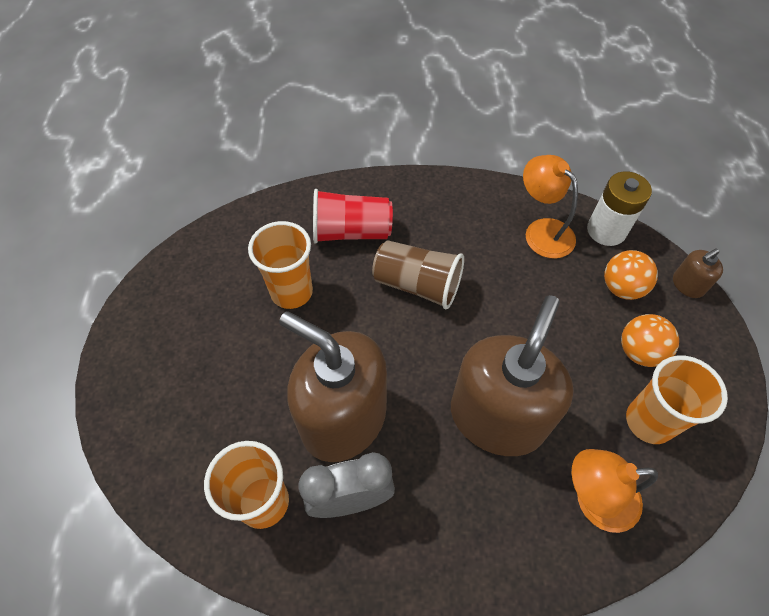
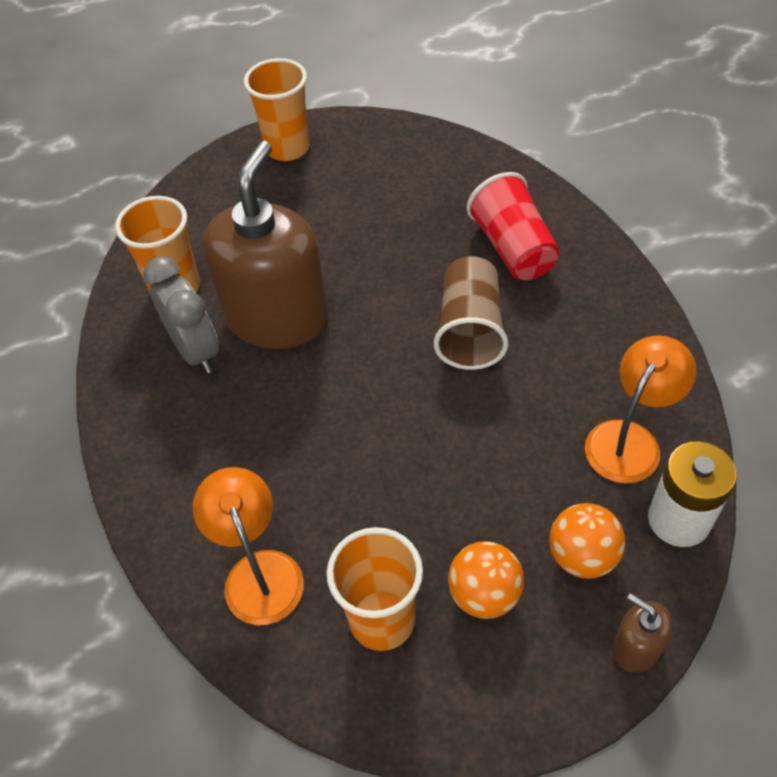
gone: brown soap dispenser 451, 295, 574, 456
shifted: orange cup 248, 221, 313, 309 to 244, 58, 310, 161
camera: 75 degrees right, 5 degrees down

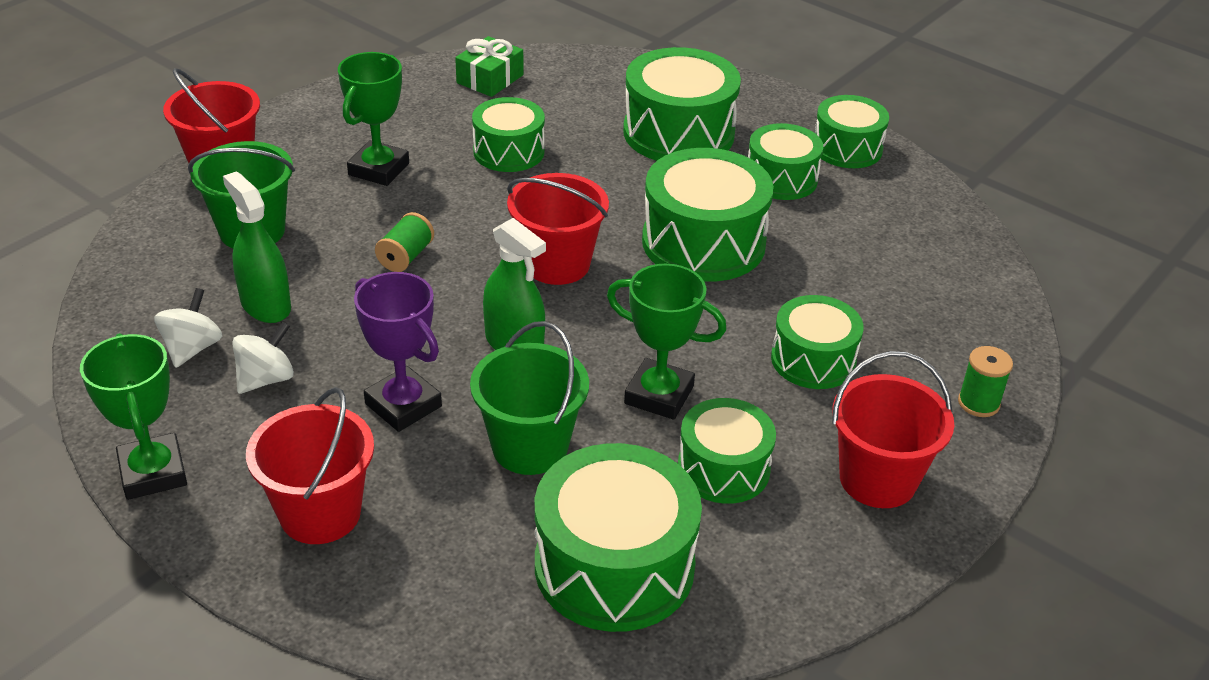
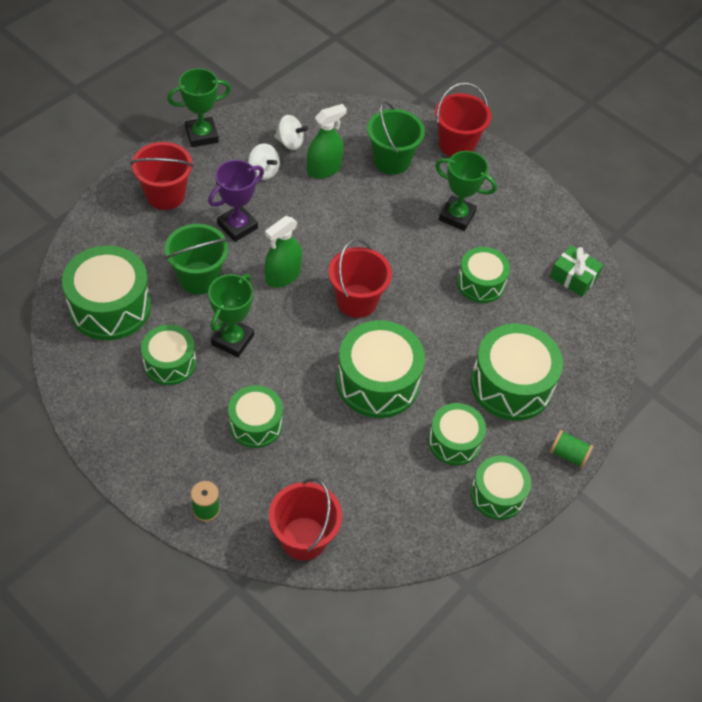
shifted: green spool 375, 212, 434, 272 to 550, 430, 594, 468; red bucket 832, 351, 954, 508 to 269, 478, 342, 560
camera: 90 degrees right, 15 degrees up

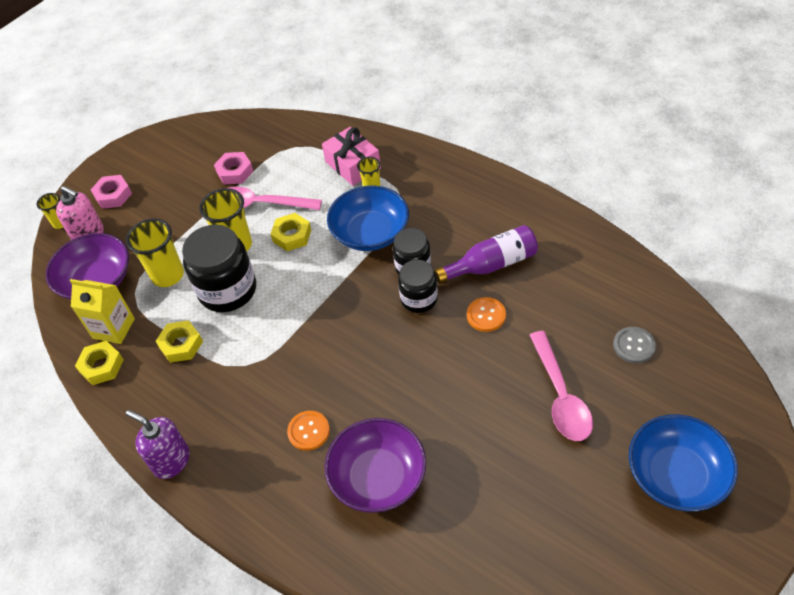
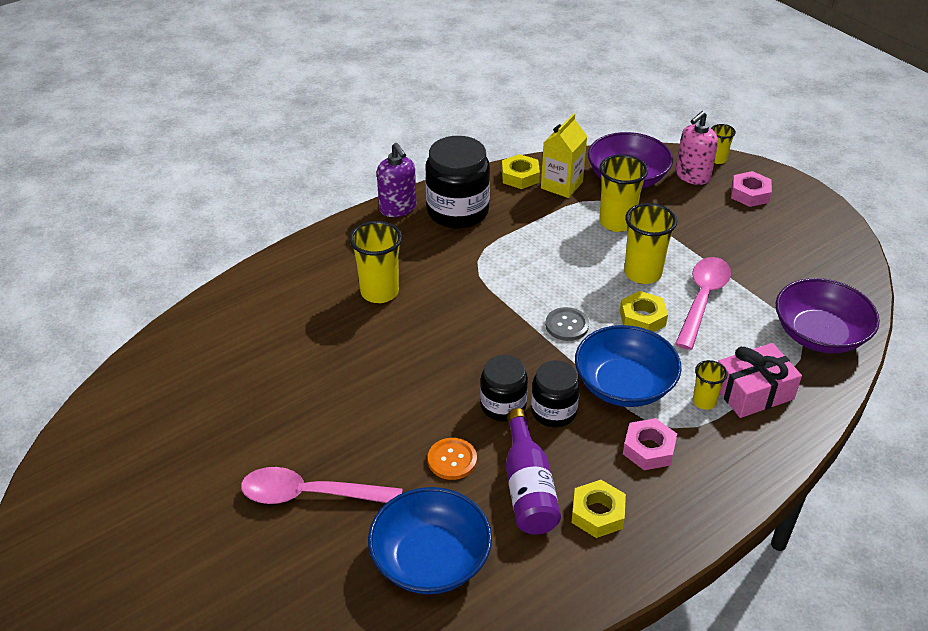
shifted: yellow nut 156, 320, 203, 363 to 571, 480, 626, 538; black jar 182, 225, 256, 312 to 425, 136, 490, 229; pink nut 214, 152, 254, 184 to 623, 418, 677, 470; purple bowl 324, 418, 426, 513 to 776, 278, 880, 353; grey button 613, 327, 656, 363 to 545, 307, 589, 341; blue bowl 628, 414, 738, 512 to 368, 487, 492, 594
swapped: orange button 287, 411, 330, 451 to yellow cup 349, 221, 402, 303
rotated: purple soap dispenser 126, 410, 190, 479 = 377, 143, 417, 217 105 degrees clockwise
camera: 100 degrees right, 10 degrees down

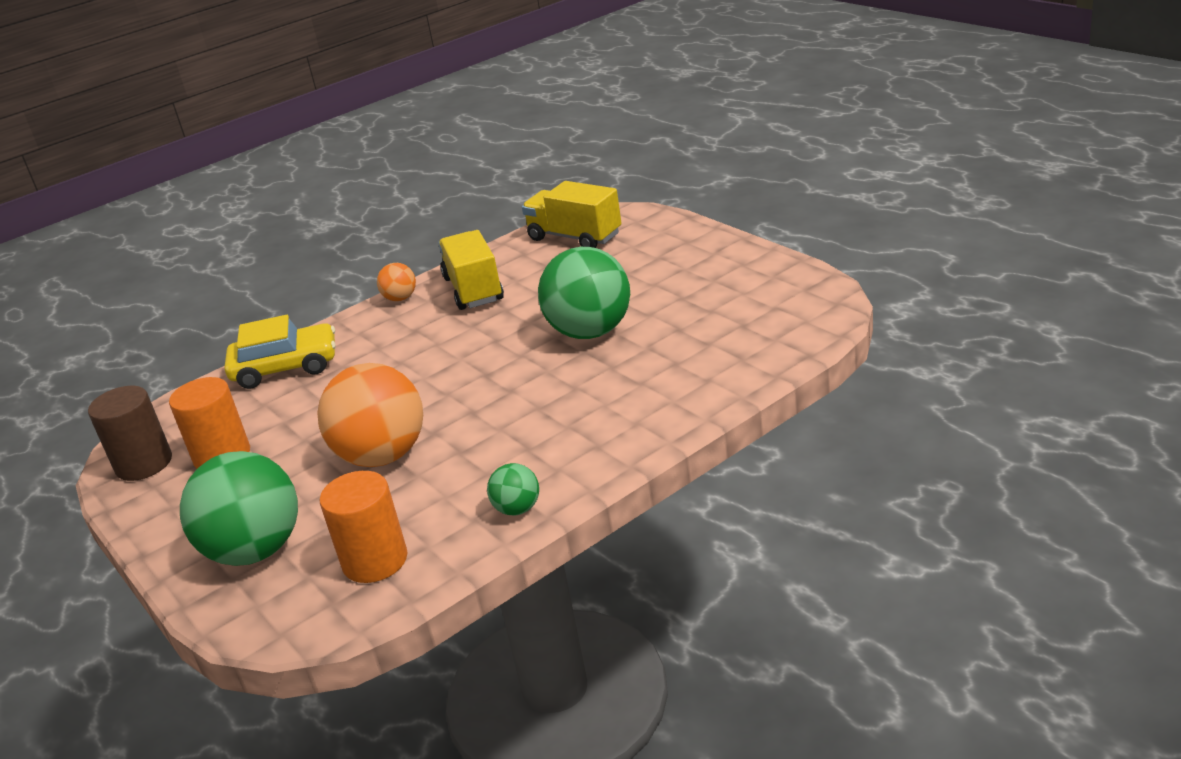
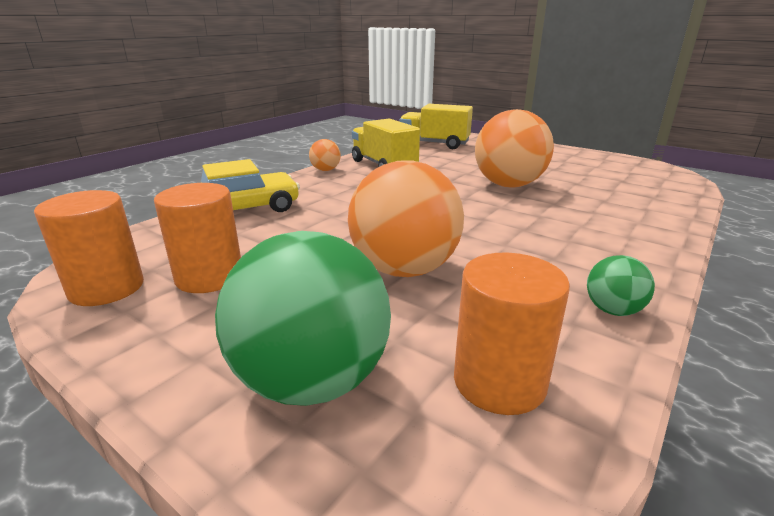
repainted: brown cylinder 88, 386, 172, 481 to orange cylinder 34, 190, 144, 306; green ball 538, 247, 630, 339 to orange ball 475, 109, 554, 187
camera: 20 degrees left, 5 degrees down

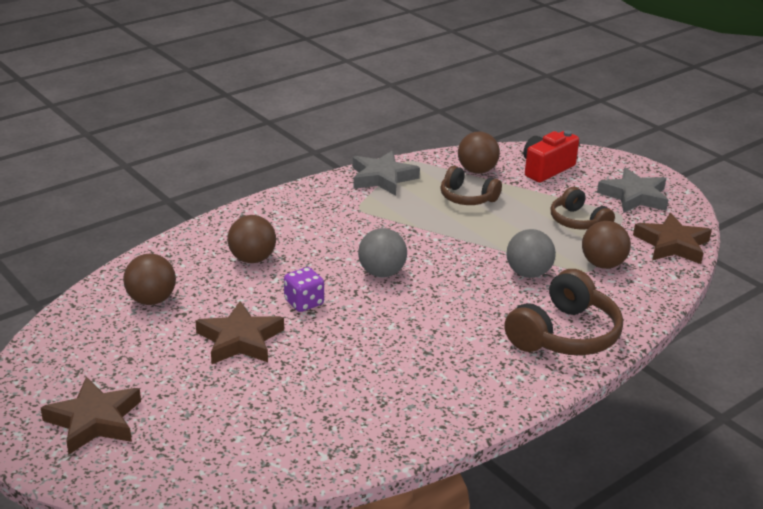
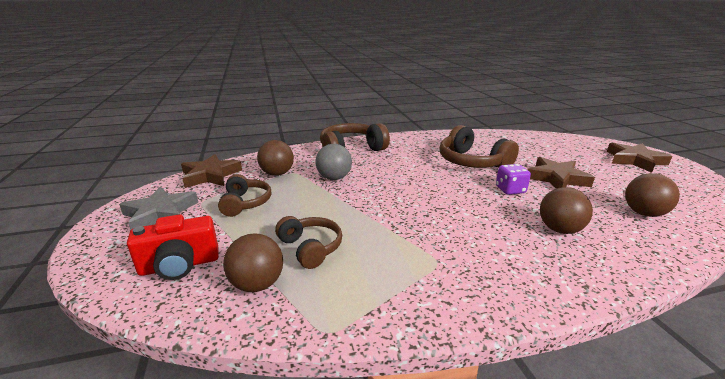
gone: grey star 353, 151, 420, 196; grey ball 358, 228, 407, 277
new: brown headphones 439, 125, 519, 168
camera: 155 degrees left, 5 degrees down

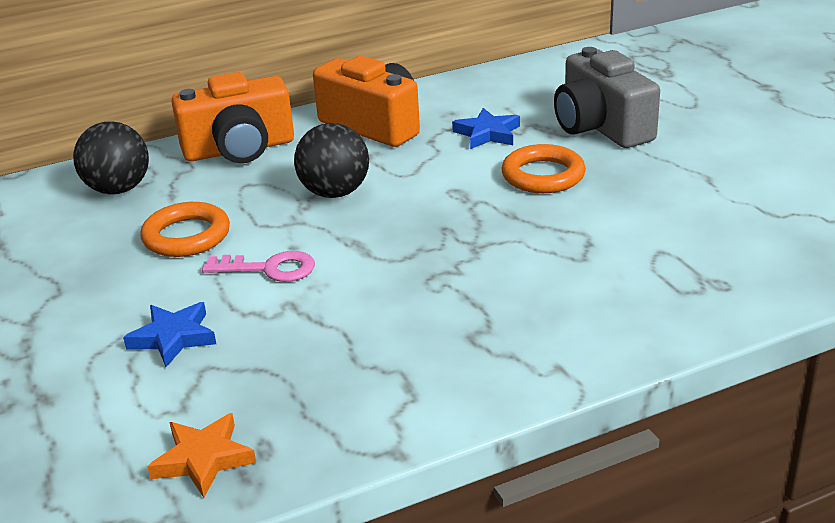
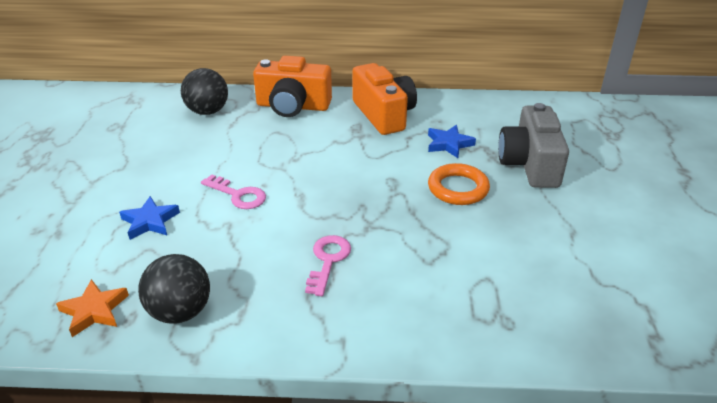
gone: orange ring 140, 202, 230, 257
new: pink key 305, 235, 351, 296
shifted: black ball 294, 123, 369, 198 to 138, 254, 210, 324
camera: 25 degrees right, 5 degrees up

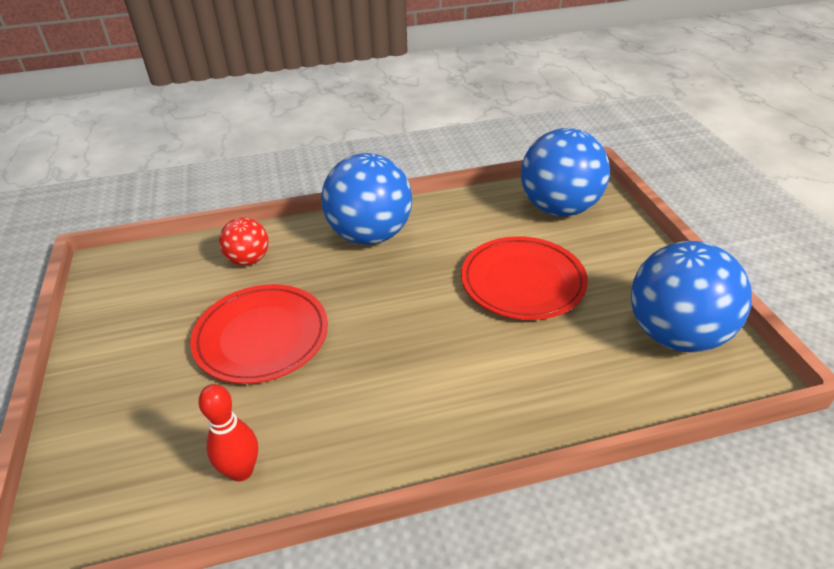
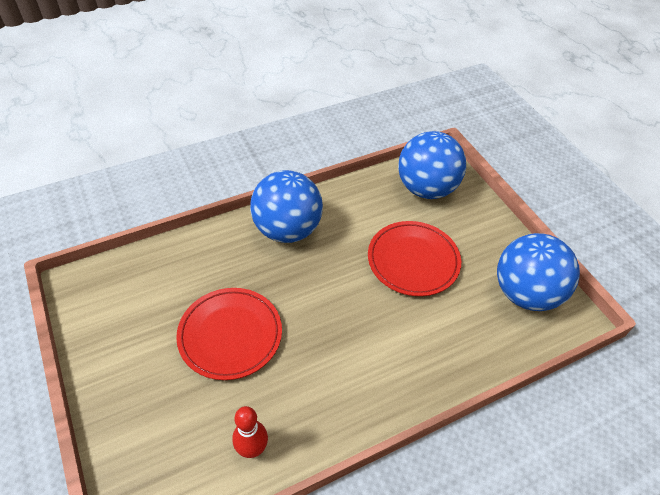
gone: red ball 219, 217, 268, 266
camera: 15 degrees left, 10 degrees up

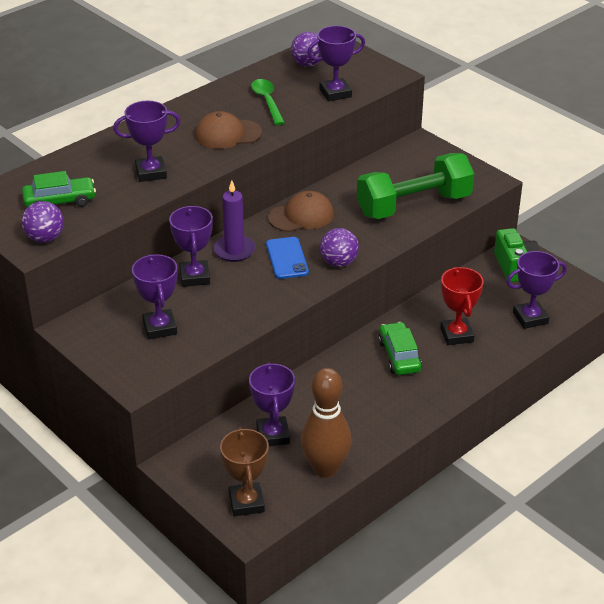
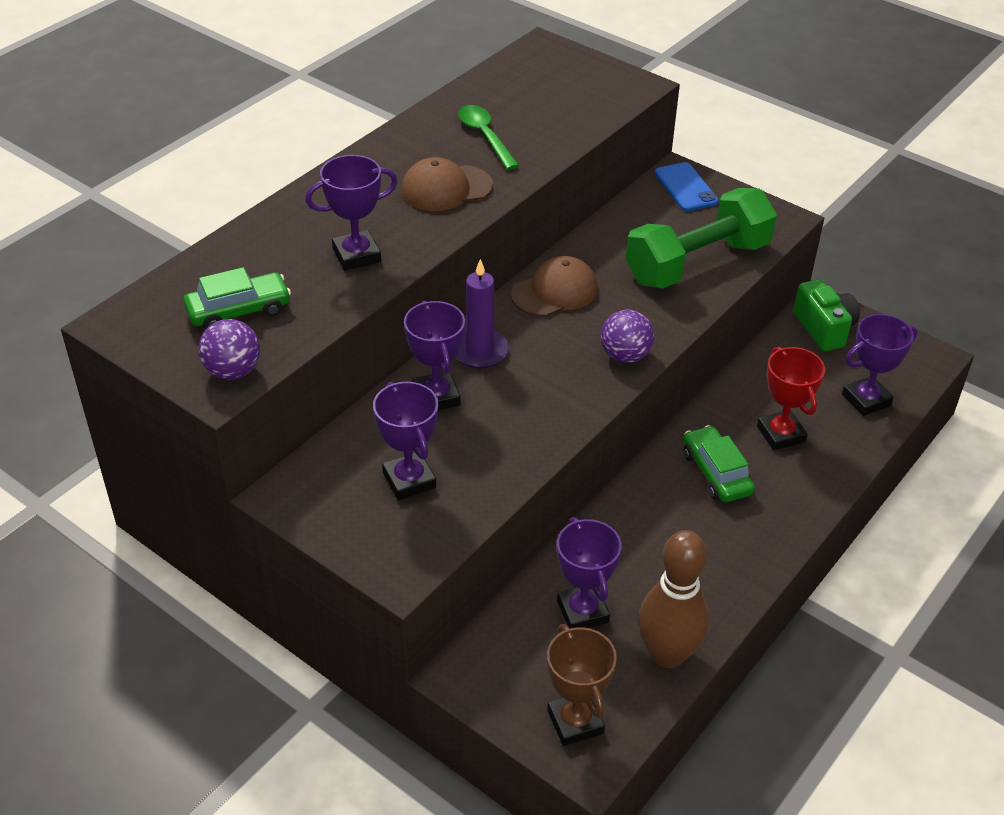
gone: purple ball 291, 32, 321, 67; purple trophy 307, 26, 365, 101
shifted: blue phone 266, 237, 309, 279 to 655, 162, 719, 211
camera: 10 degrees left, 5 degrees up

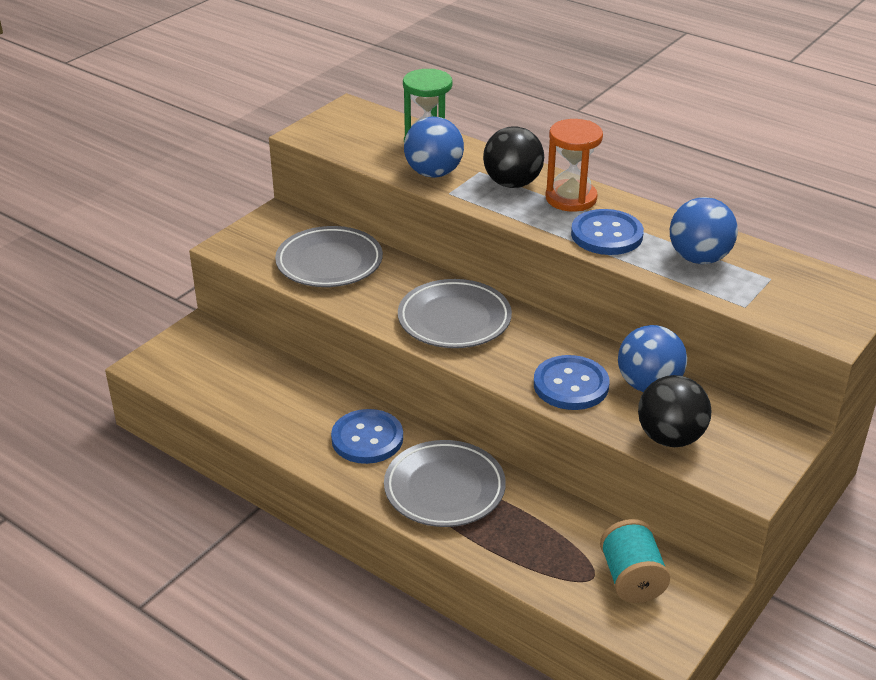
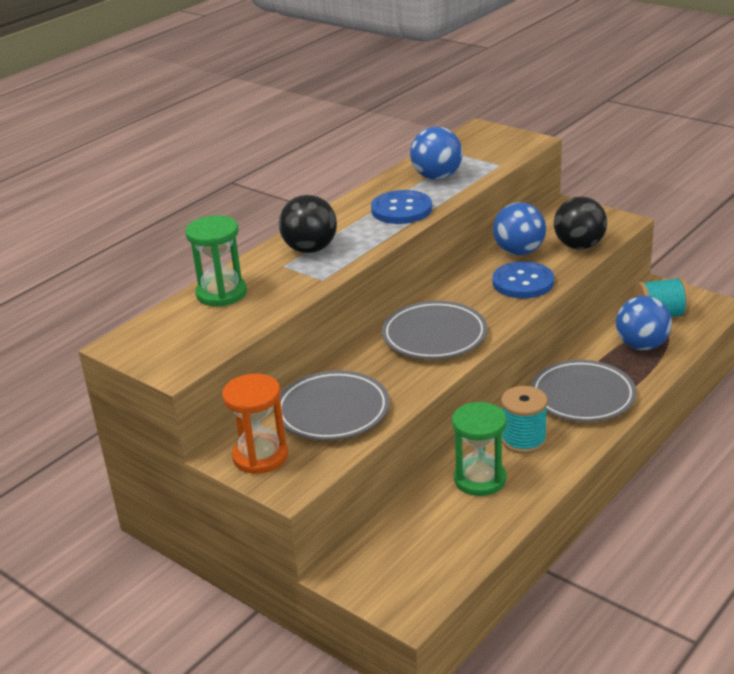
new: green hourglass 452, 402, 507, 496
shifted: blue ball 404, 117, 464, 178 to 616, 296, 672, 350; orange hourglass 545, 119, 603, 211 to 222, 374, 288, 474
swapped: blue button 331, 409, 403, 464 to turquoise spool 501, 386, 548, 454
camera: 85 degrees left, 5 degrees down

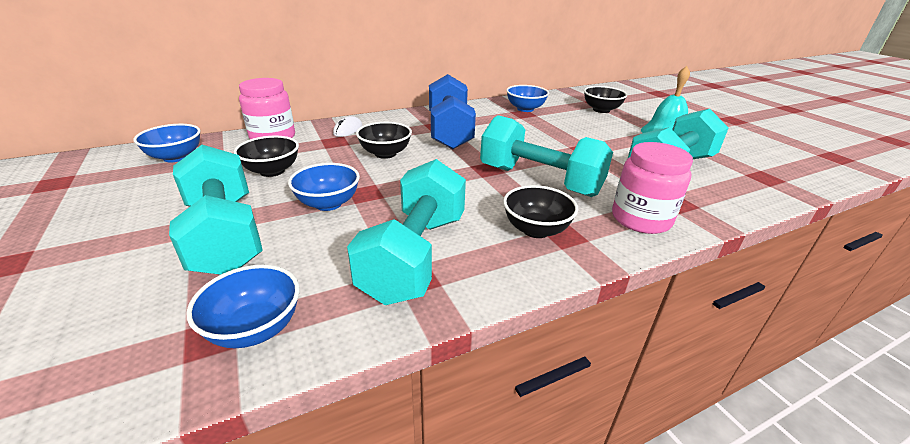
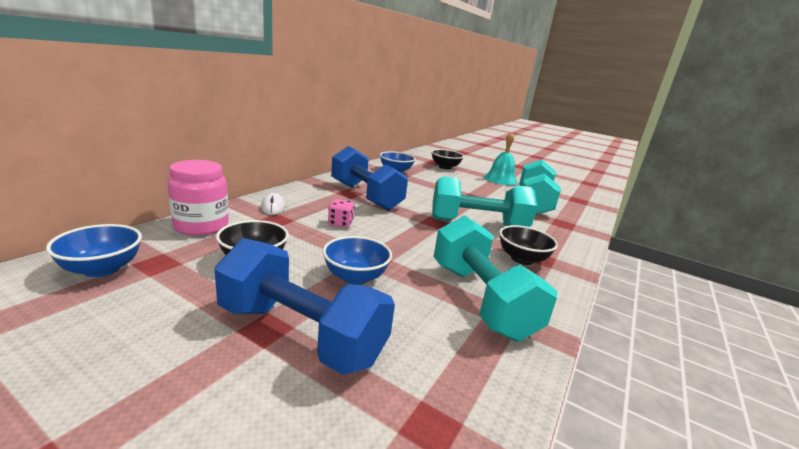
gone: blue bowl 186, 265, 300, 348; pink jar 612, 142, 693, 234
swapped: black bowl 356, 122, 412, 159 to pink dice 328, 199, 354, 227
repainted: turquoise dumbbell 169, 145, 263, 275 to blue dumbbell 214, 238, 395, 375
camera: 35 degrees left, 10 degrees down

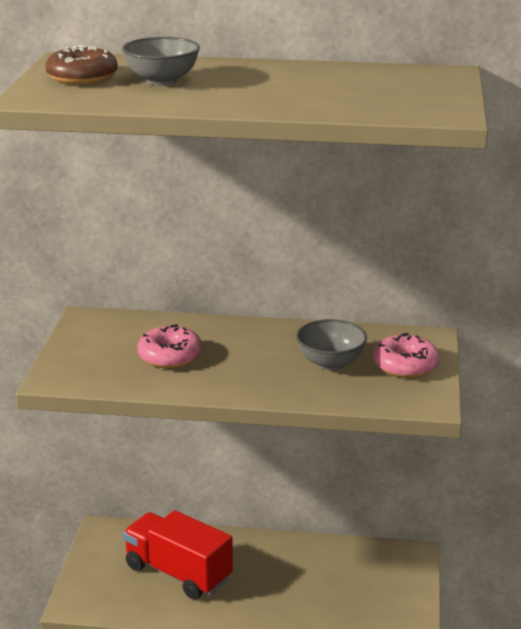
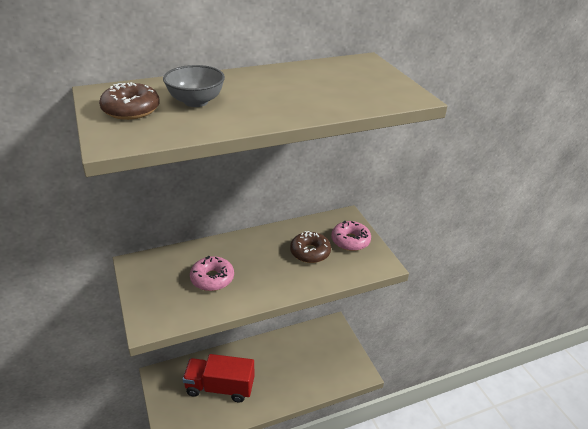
swapped: grey bowl 296, 319, 367, 370 to brown donut 290, 231, 331, 263
camera: 30 degrees left, 10 degrees up

